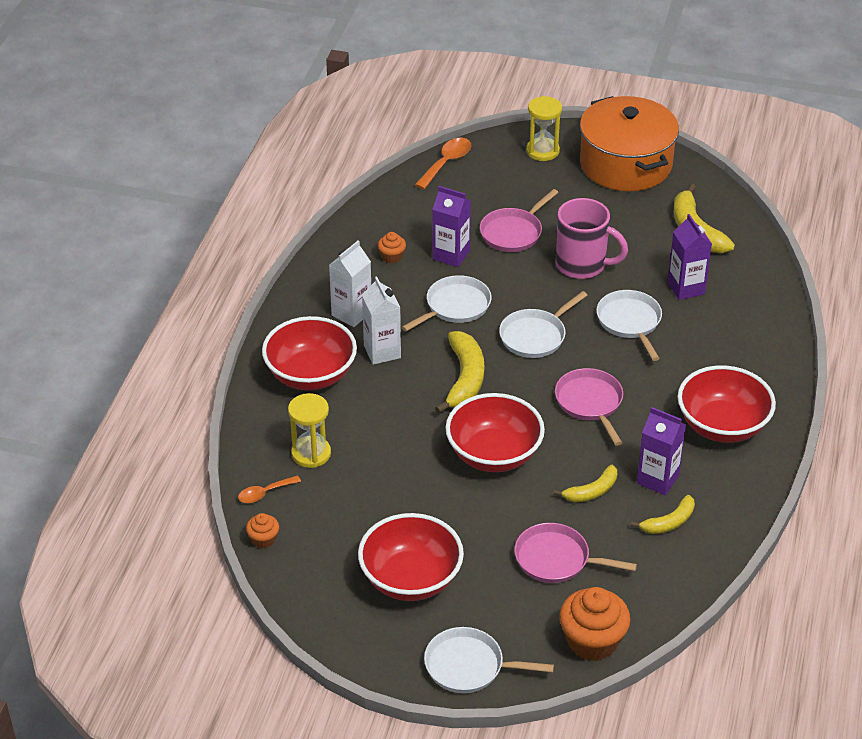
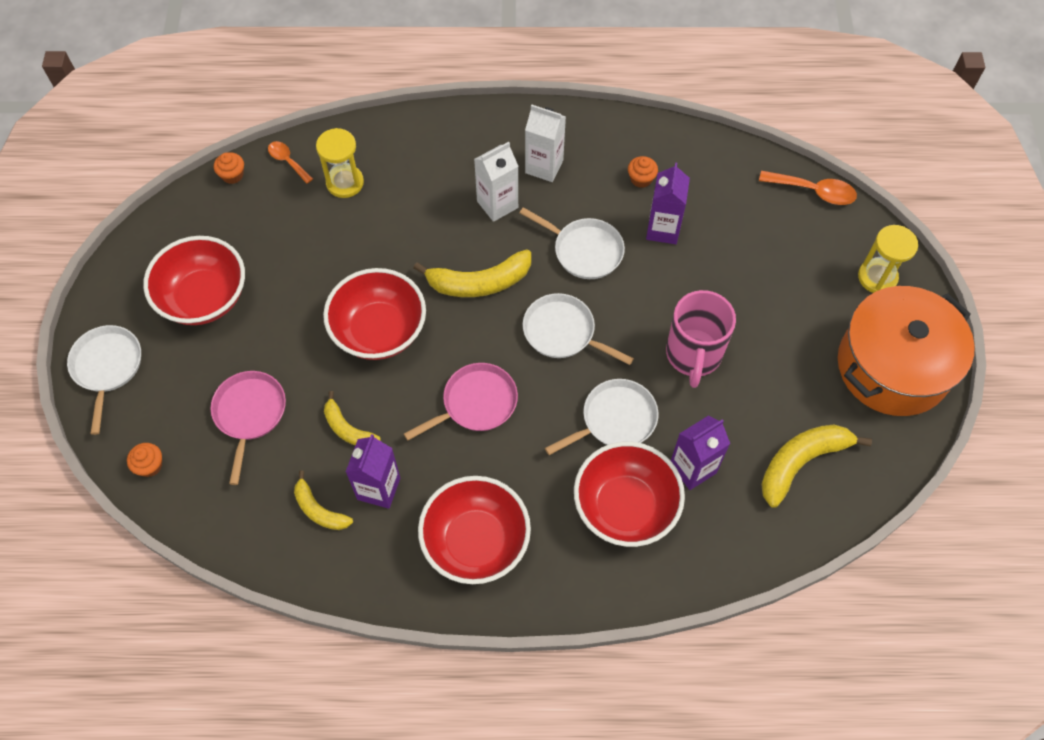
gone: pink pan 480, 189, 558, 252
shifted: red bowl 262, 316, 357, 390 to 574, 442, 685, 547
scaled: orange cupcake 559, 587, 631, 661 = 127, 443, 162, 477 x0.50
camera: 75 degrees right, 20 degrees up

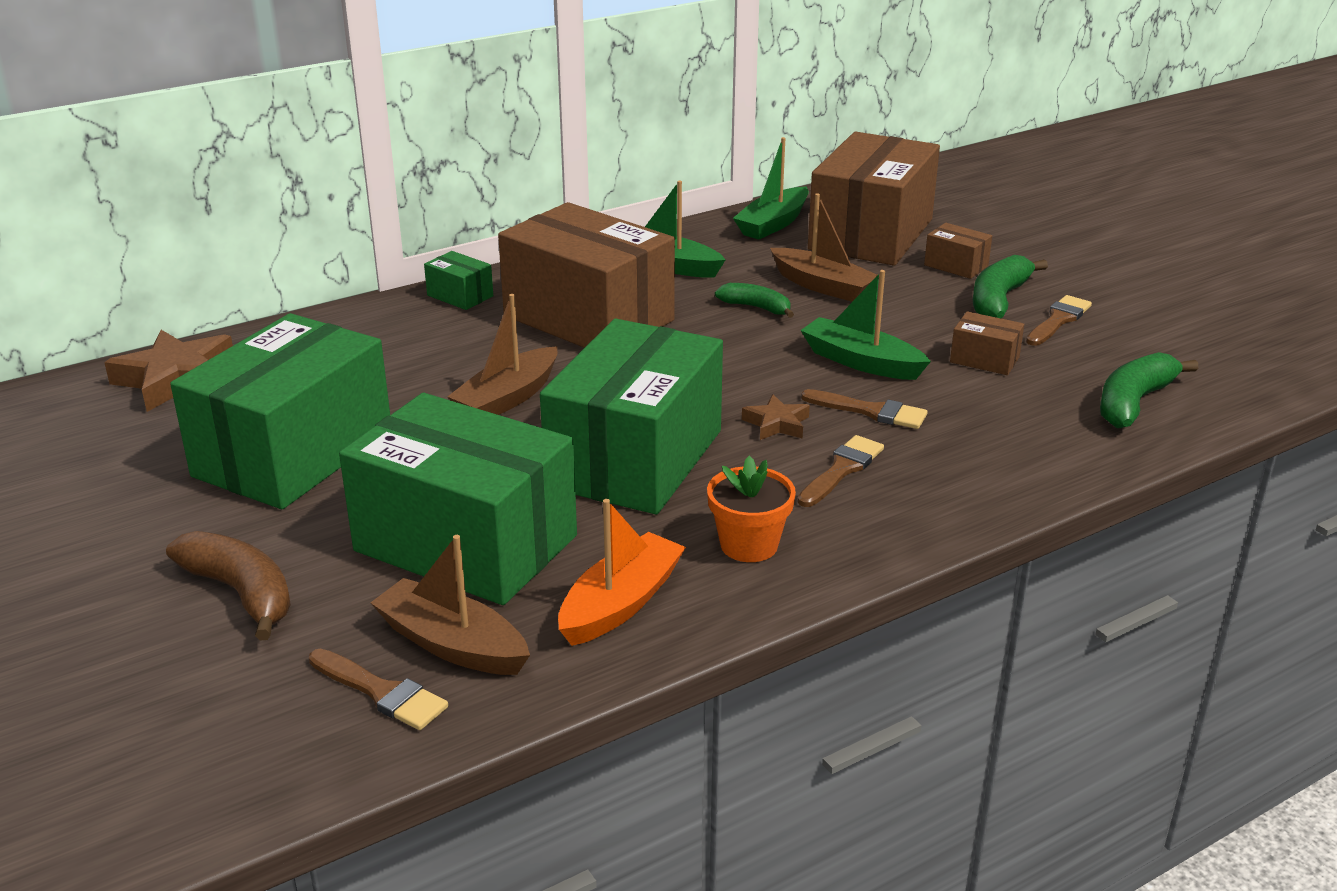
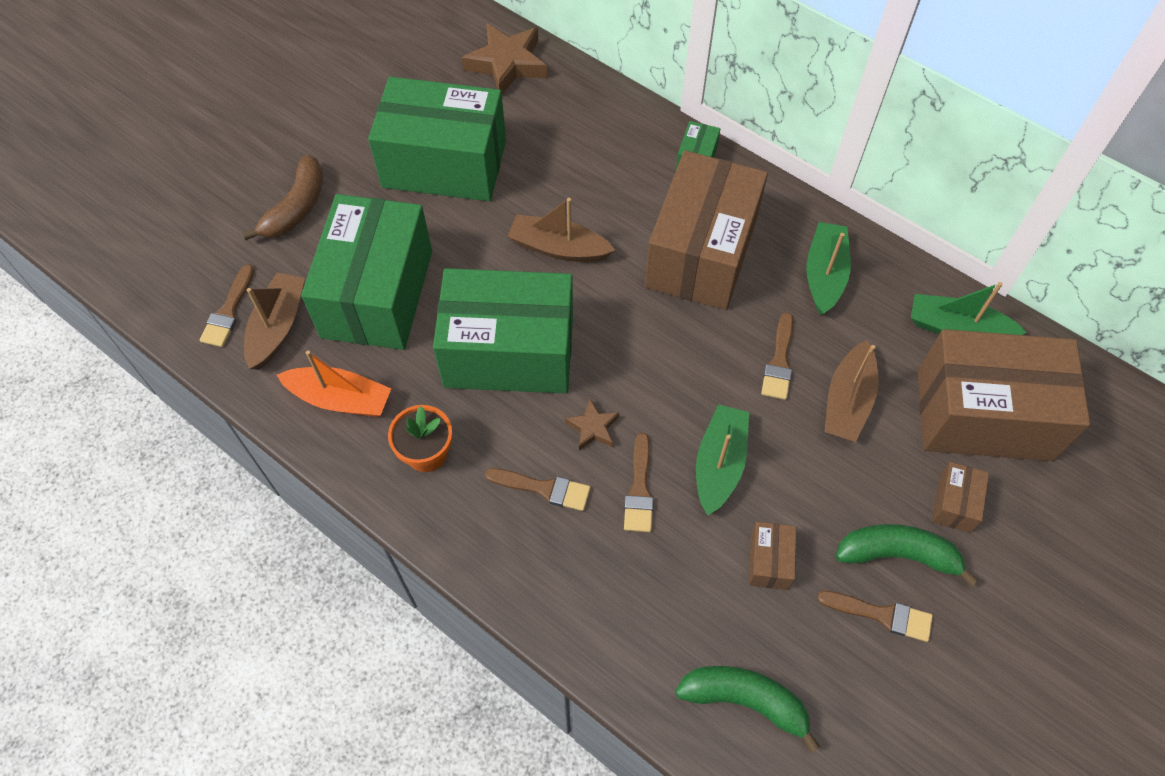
swapped: green banana 715, 283, 794, 318 to brown brush 761, 312, 793, 400
camera: 70 degrees right, 30 degrees up

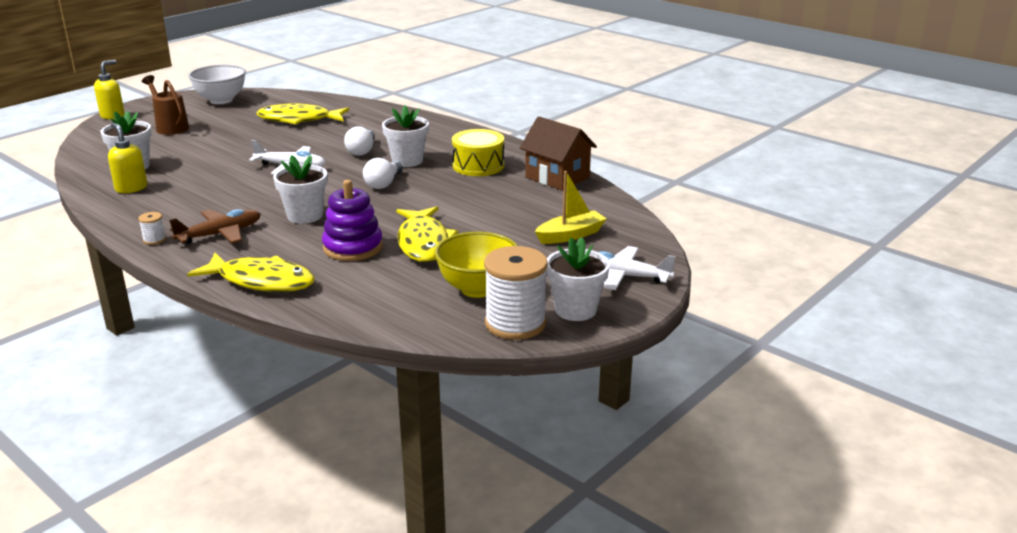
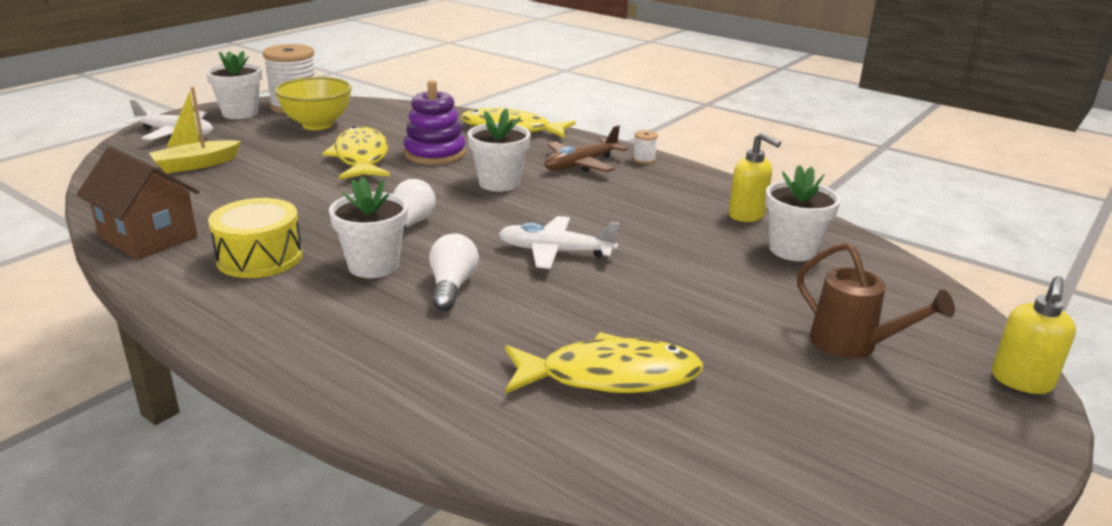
gone: white bowl 188, 65, 246, 104
camera: 175 degrees right, 0 degrees up

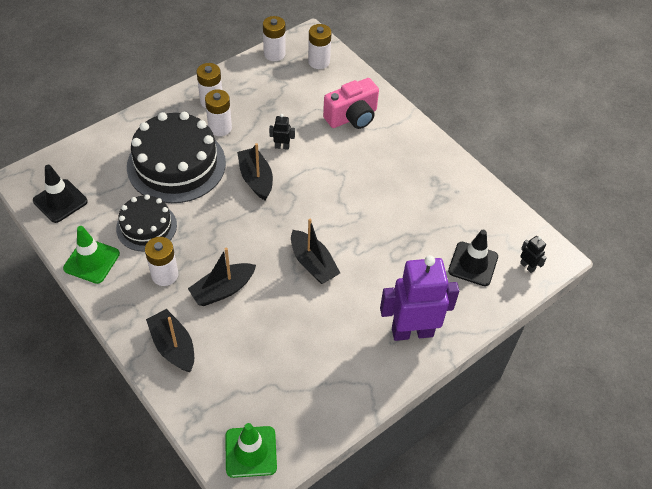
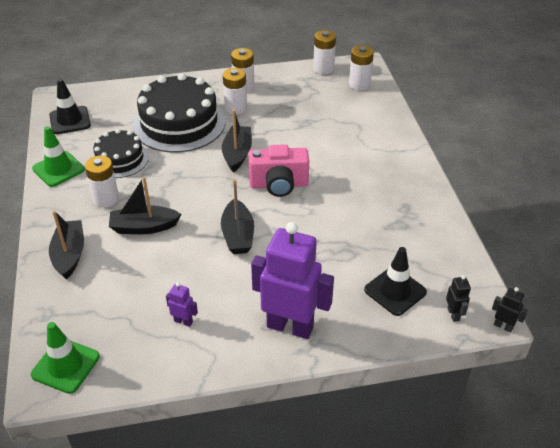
new: purple robot 166, 282, 198, 327
shifted: black robot 269, 114, 295, 150 to 492, 287, 528, 333; pink camera 323, 78, 379, 129 to 248, 144, 309, 197
camera: 30 degrees right, 10 degrees down

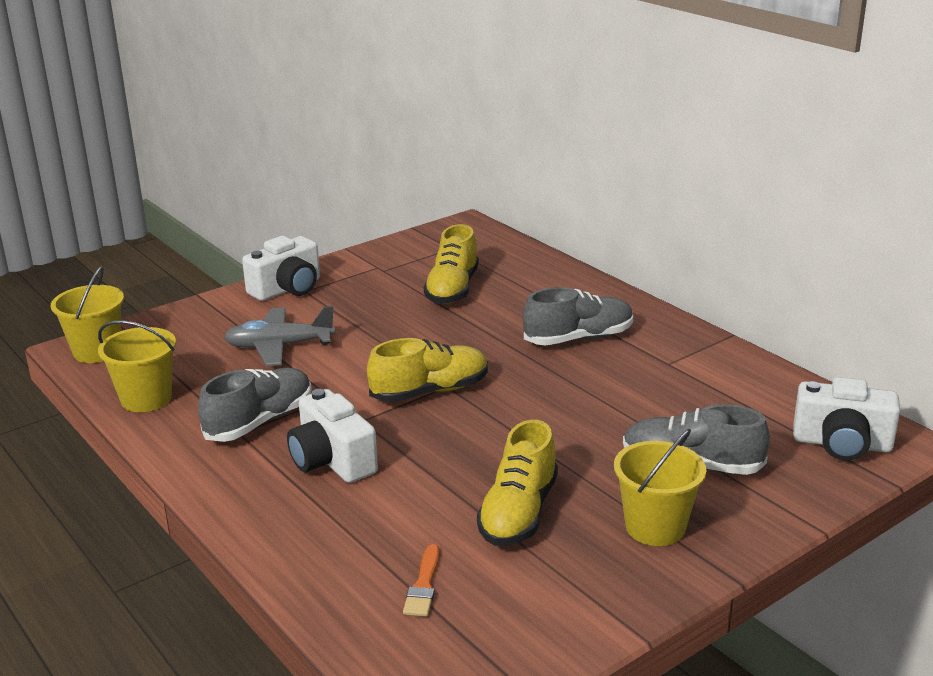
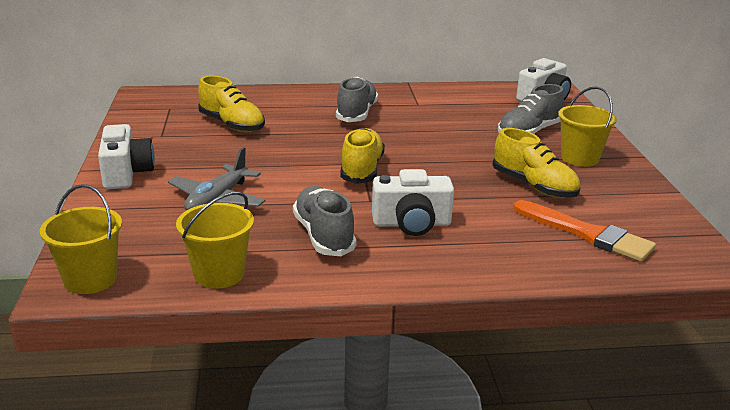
scaled: orange brush 403, 544, 439, 617 = 513, 200, 656, 262 x1.96
camera: 60 degrees left, 0 degrees up

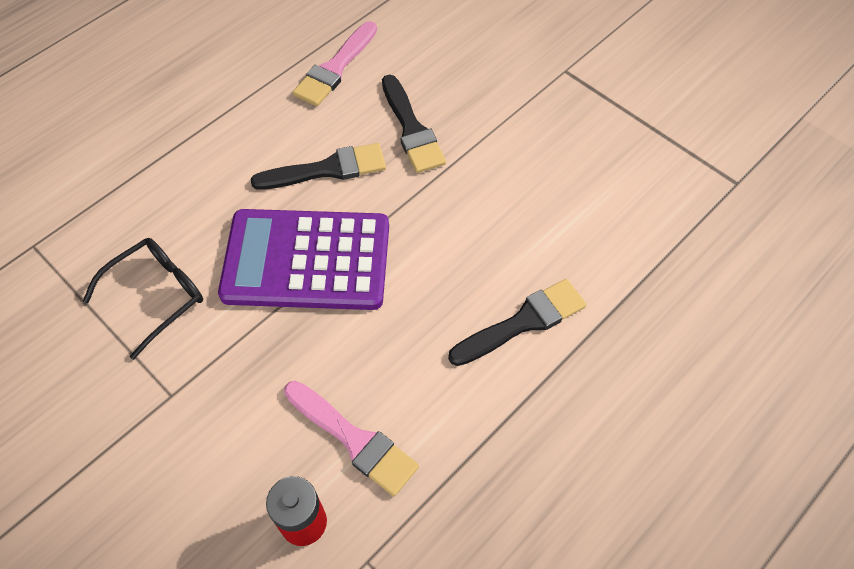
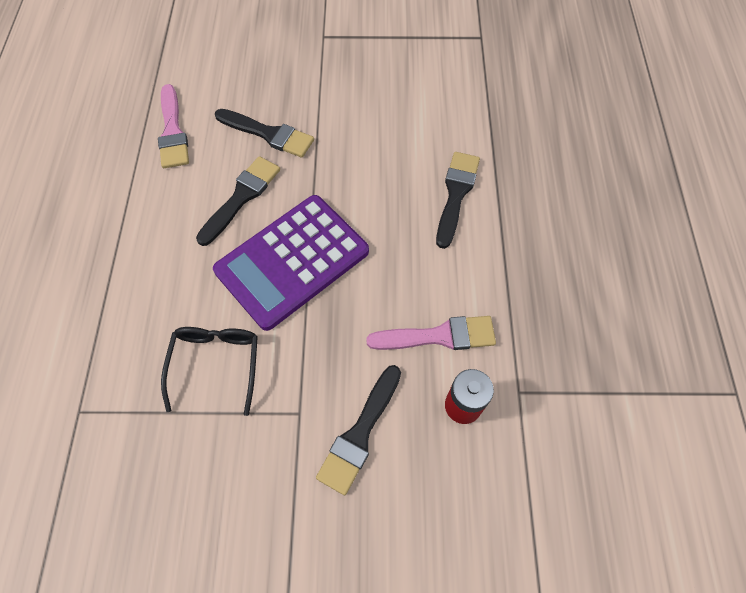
new: black brush 316, 365, 401, 495
camera: 45 degrees left, 5 degrees up

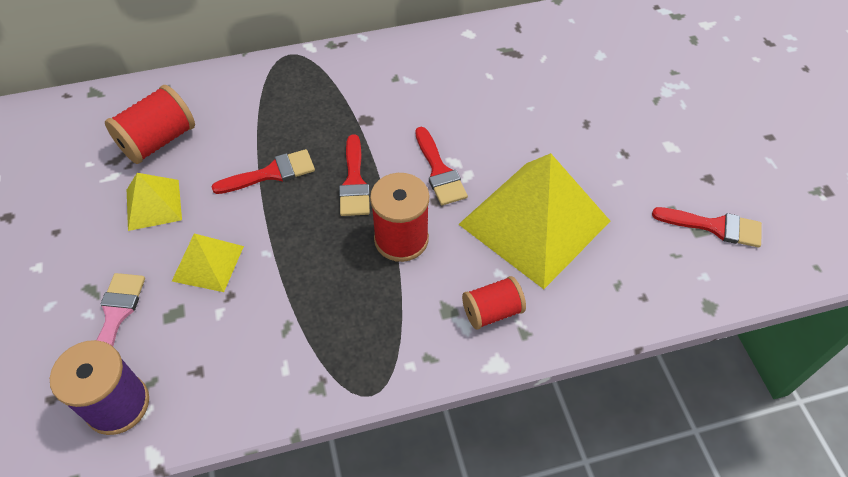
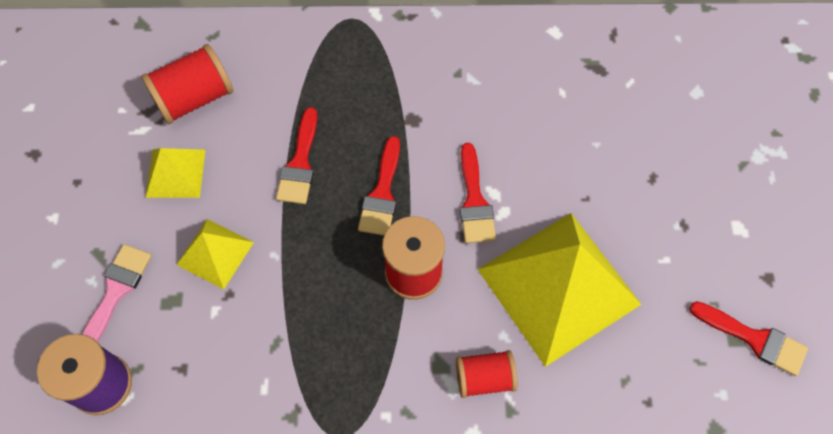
rotated: red brush 212, 149, 315, 194 = 276, 107, 317, 204 105 degrees clockwise
camera: 15 degrees right, 10 degrees up

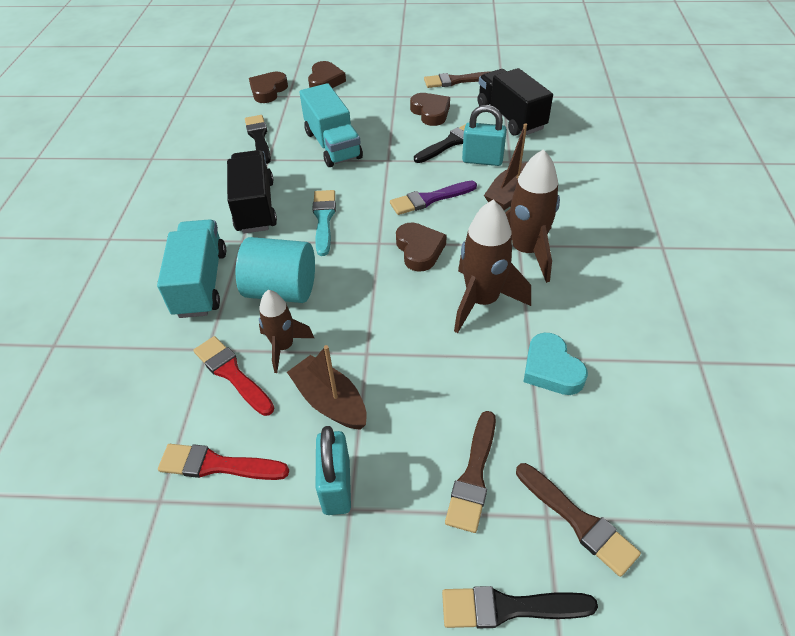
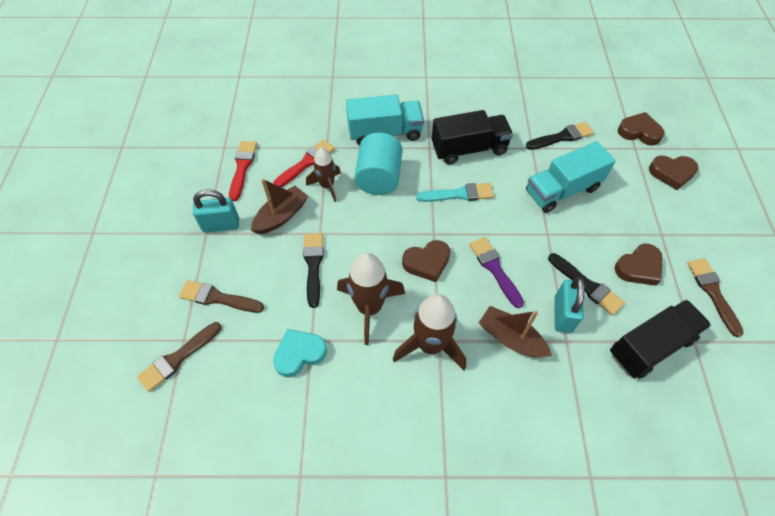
shifted: black brush 442, 586, 598, 629 to 303, 233, 324, 308
camera: 85 degrees right, 10 degrees up

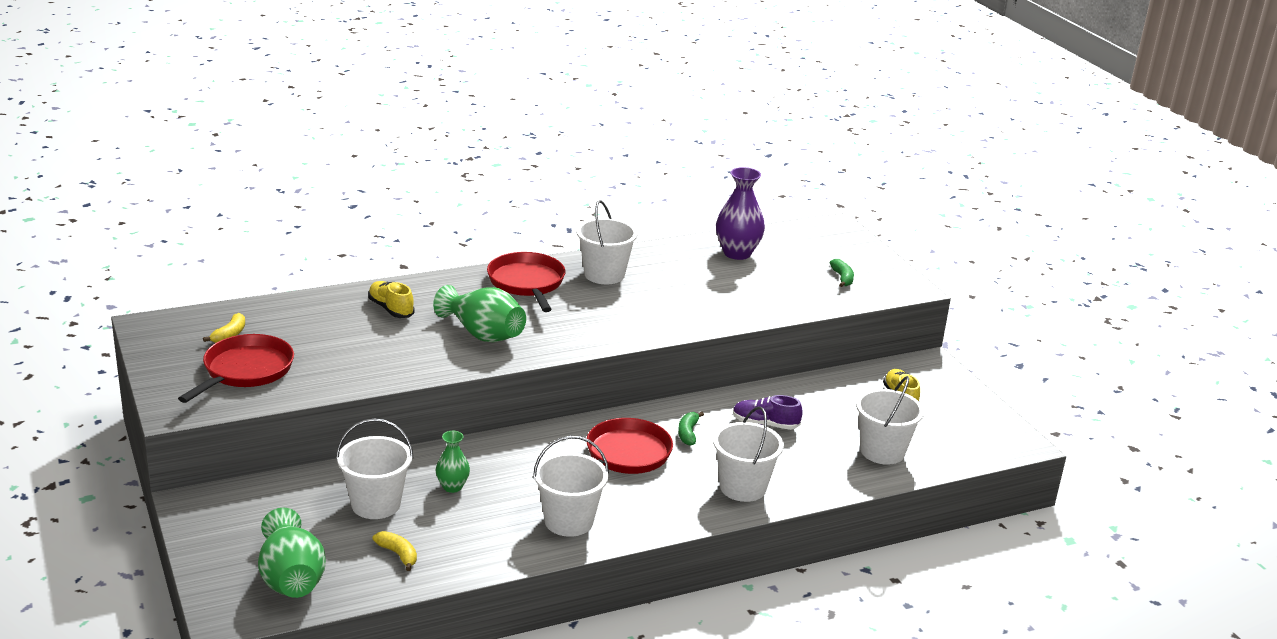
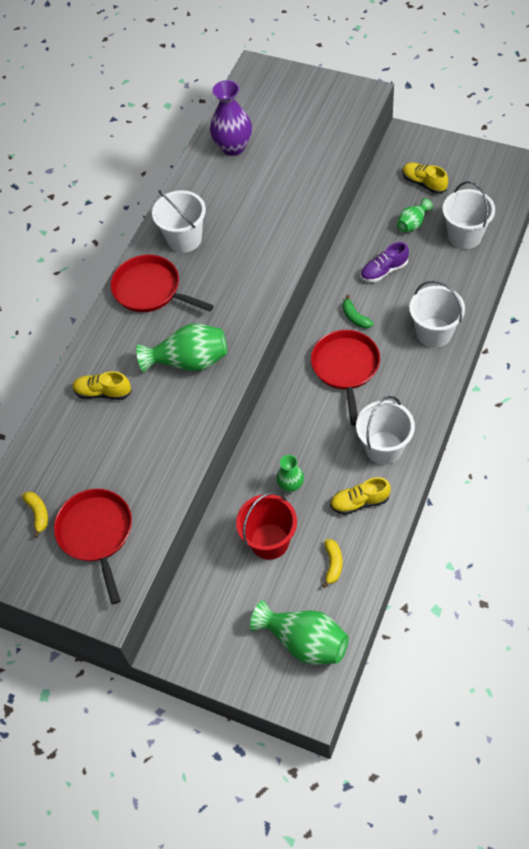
gone: green banana 830, 259, 854, 287
new: yellow shoe 330, 477, 391, 515; green vase 397, 198, 433, 232
repainted: white bucket 336, 418, 414, 519 to red bucket 236, 492, 297, 560
rotated: yellow banana 373, 531, 417, 571 = 322, 539, 342, 588 90 degrees clockwise
camera: 35 degrees left, 30 degrees up

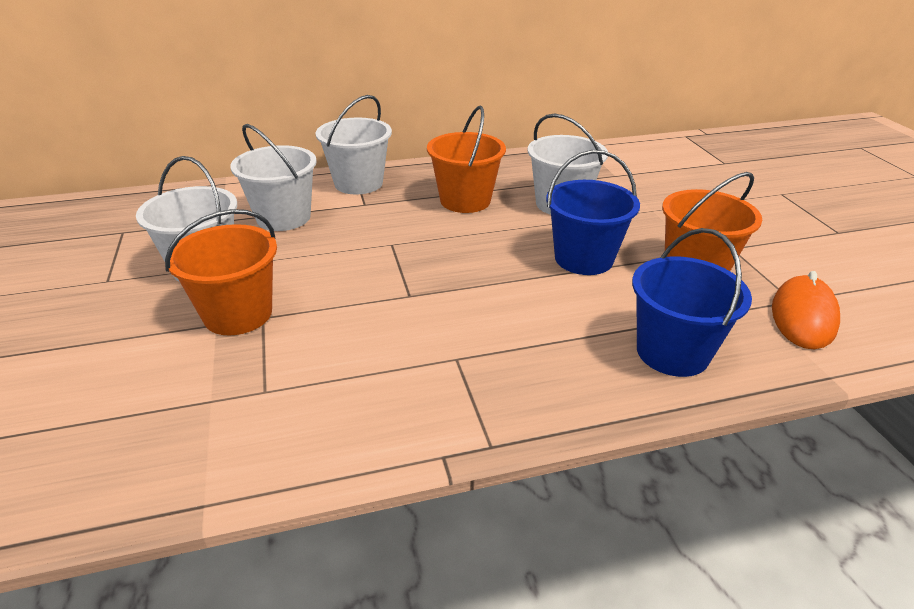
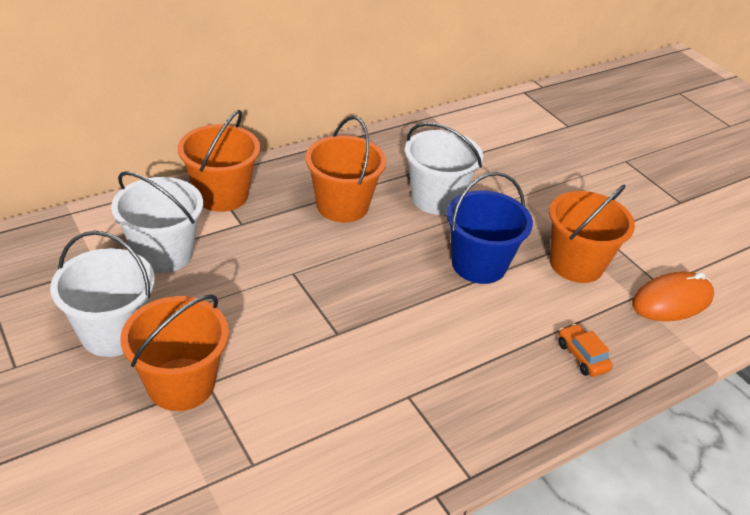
swapped: blue bucket 632, 228, 752, 377 to orange car 558, 324, 613, 377
repainted: white bucket 315, 95, 392, 195 to orange bucket 178, 110, 260, 212
rotated: orange mouse 772, 271, 840, 349 = 632, 271, 714, 321 60 degrees clockwise
camera: 20 degrees left, 5 degrees up

